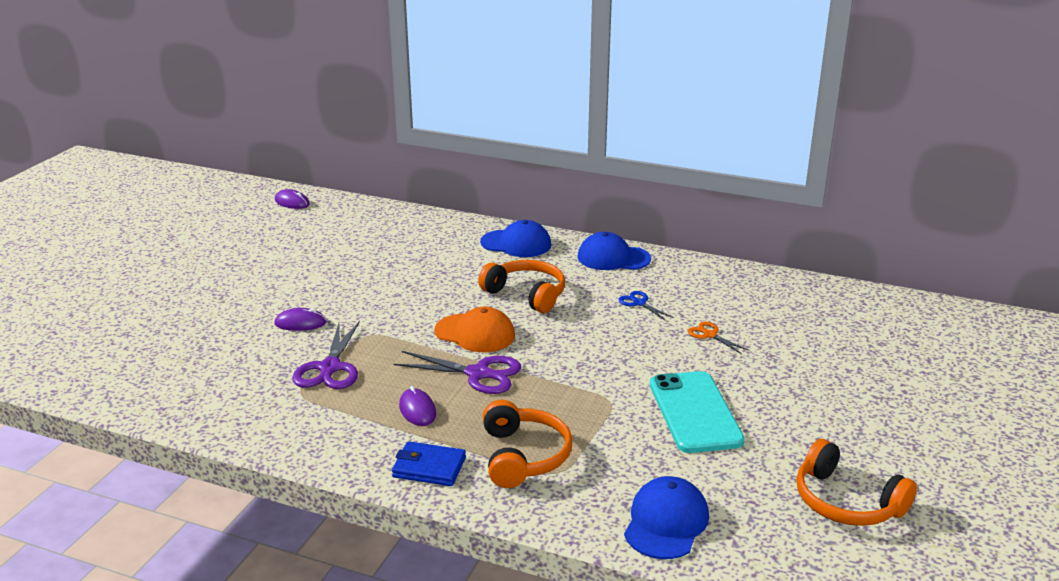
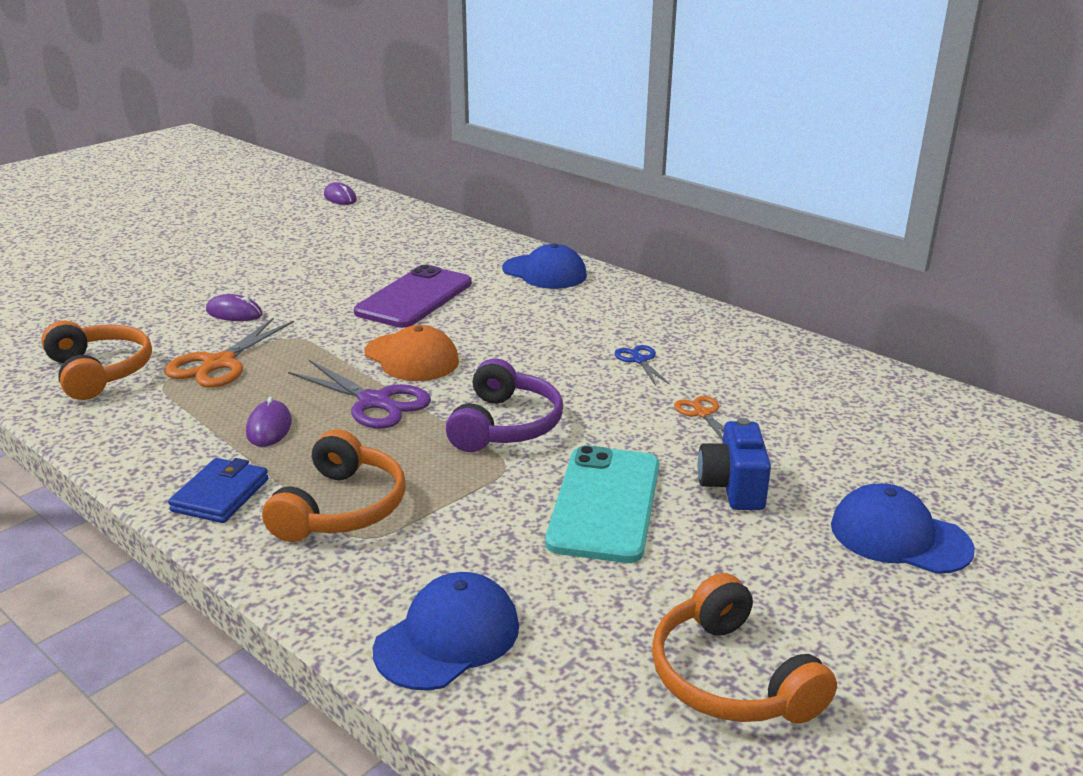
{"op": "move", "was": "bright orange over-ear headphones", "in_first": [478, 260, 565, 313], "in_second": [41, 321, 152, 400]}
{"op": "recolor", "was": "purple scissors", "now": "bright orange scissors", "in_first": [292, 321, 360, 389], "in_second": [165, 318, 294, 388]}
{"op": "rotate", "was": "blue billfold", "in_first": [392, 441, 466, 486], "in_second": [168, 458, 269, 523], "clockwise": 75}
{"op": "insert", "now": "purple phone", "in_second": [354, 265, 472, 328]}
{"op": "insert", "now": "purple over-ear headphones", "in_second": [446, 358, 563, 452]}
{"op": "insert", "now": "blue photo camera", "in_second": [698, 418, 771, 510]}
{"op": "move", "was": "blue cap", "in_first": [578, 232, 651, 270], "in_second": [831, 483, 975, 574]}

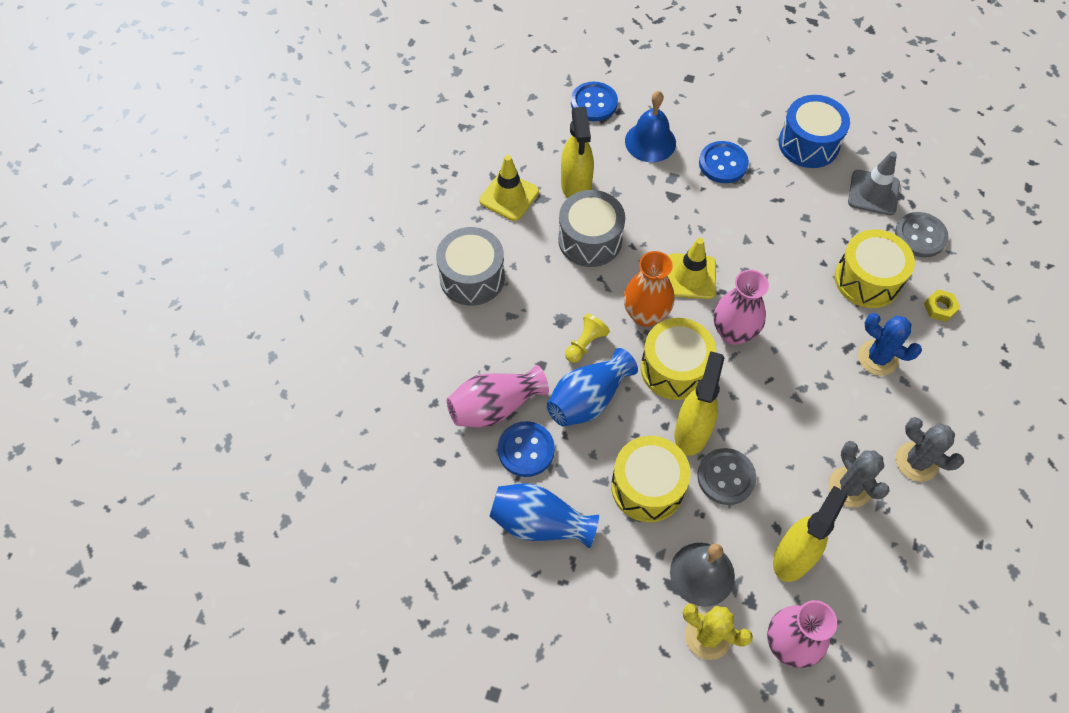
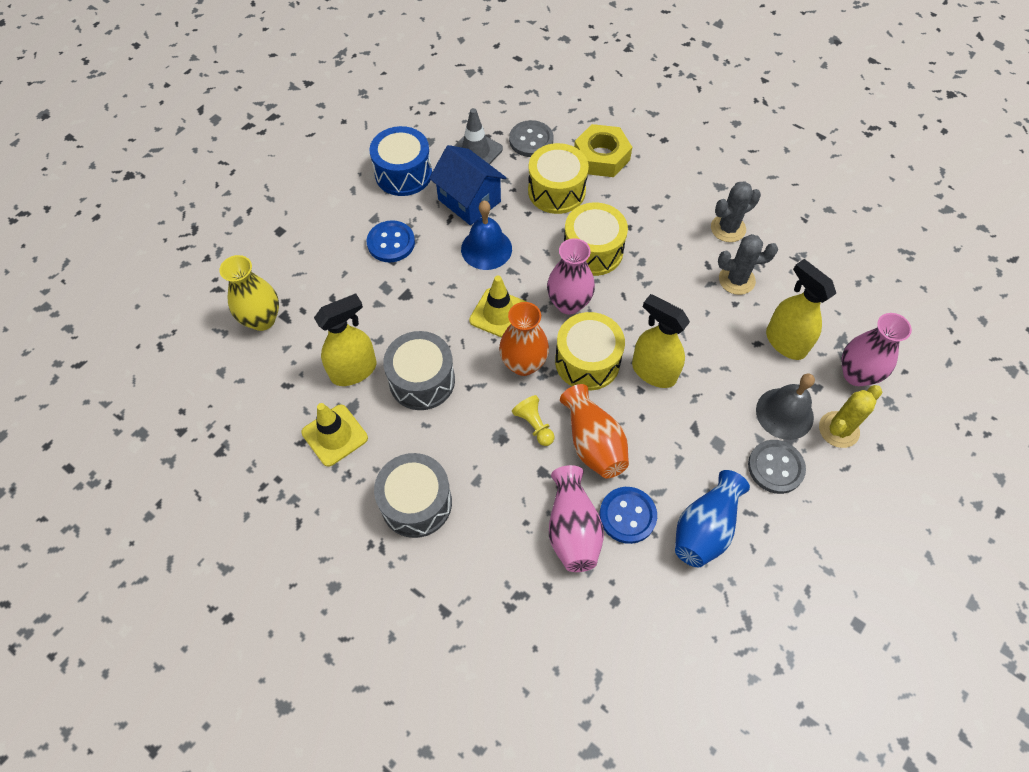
{"op": "replace", "was": "blue sewing button", "now": "bright yellow tall vase", "in_first": [571, 82, 618, 121], "in_second": [219, 255, 279, 331]}
{"op": "rotate", "was": "bright yellow spray bottle", "in_first": [561, 107, 594, 198], "in_second": [314, 293, 376, 386], "clockwise": -45}
{"op": "insert", "now": "blue toy house", "in_second": [429, 145, 506, 225]}
{"op": "move", "was": "blue school bell", "in_first": [625, 91, 676, 162], "in_second": [461, 201, 512, 270]}
{"op": "recolor", "was": "blue tall vase", "now": "bright orange tall vase", "in_first": [547, 348, 638, 427], "in_second": [560, 384, 629, 478]}
{"op": "move", "was": "bright yellow toy drum", "in_first": [611, 436, 691, 522], "in_second": [564, 202, 628, 276]}
{"op": "resize", "was": "bright yellow nut", "in_first": [924, 289, 960, 322], "in_second": [574, 124, 632, 177], "ratio": 2.07}
{"op": "move", "was": "ash-grey sewing button", "in_first": [697, 448, 757, 505], "in_second": [748, 440, 806, 494]}
{"op": "delete", "was": "blue prickly plant", "in_first": [858, 313, 922, 376]}

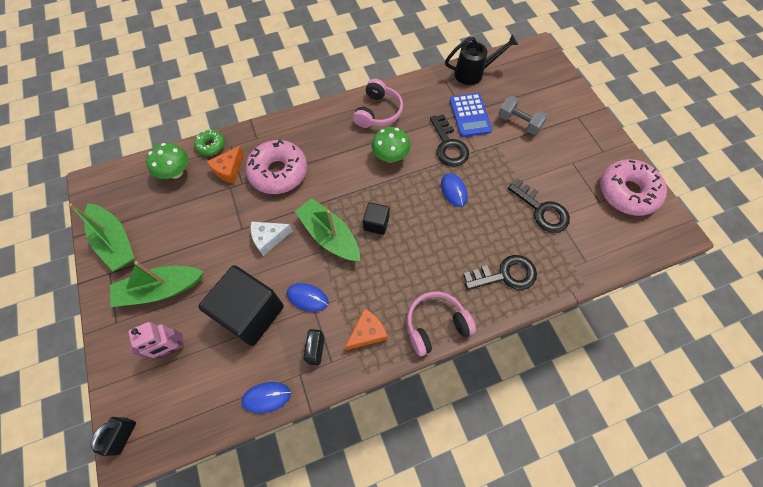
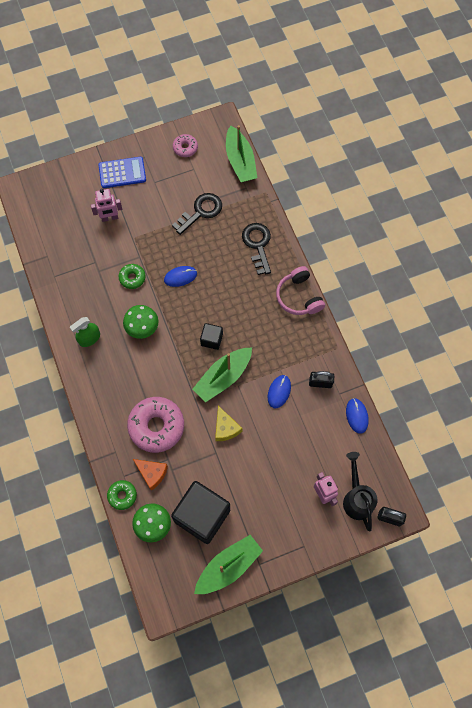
{"op": "replace", "was": "rose-pink over-ear headphones", "now": "emerald spray bottle", "in_first": [353, 79, 403, 128], "in_second": [70, 317, 100, 347]}
{"op": "replace", "was": "ash-grey dumbbell", "now": "rose-pink robot figure", "in_first": [498, 96, 548, 135], "in_second": [91, 189, 122, 222]}
{"op": "move", "was": "blue adding machine", "in_first": [450, 93, 492, 137], "in_second": [98, 157, 146, 188]}
{"op": "replace", "was": "jet-black door key", "now": "emerald glazed donut", "in_first": [430, 114, 469, 166], "in_second": [118, 264, 146, 289]}
{"op": "move", "was": "jet-black block", "in_first": [198, 265, 284, 346], "in_second": [171, 481, 230, 544]}
{"op": "resize", "was": "rose-pink glazed donut", "in_first": [600, 159, 667, 216], "in_second": [173, 134, 198, 157], "ratio": 0.51}
{"op": "recolor", "was": "pure white cheese", "now": "bright yellow cheese", "in_first": [251, 222, 293, 256], "in_second": [215, 406, 242, 441]}
{"op": "move", "was": "emerald sailboat", "in_first": [110, 261, 204, 307], "in_second": [226, 125, 257, 182]}
{"op": "move", "was": "jet-black sprinkling can", "in_first": [445, 34, 518, 85], "in_second": [343, 452, 378, 531]}
{"op": "delete", "was": "bright orange cheese", "in_first": [345, 308, 388, 350]}

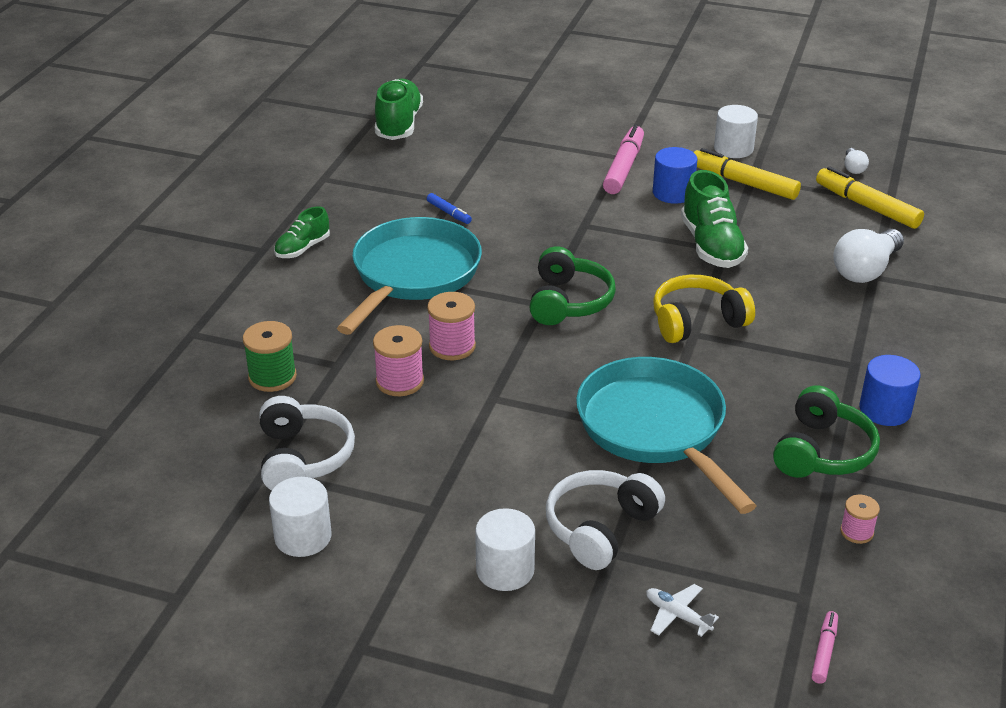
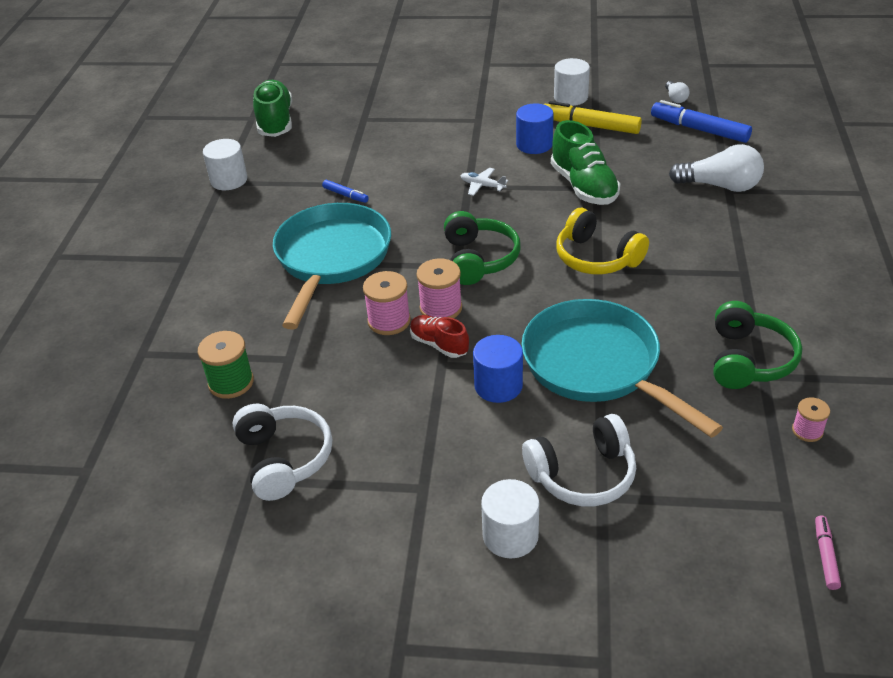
{"op": "move", "was": "pure white cylinder shape", "in_first": [269, 477, 332, 557], "in_second": [203, 139, 247, 190]}
{"op": "insert", "now": "red lace-up shoe", "in_second": [410, 315, 469, 358]}
{"op": "move", "was": "rose-pink spool", "in_first": [373, 325, 424, 396], "in_second": [416, 258, 462, 318]}
{"op": "move", "was": "pure white plane", "in_first": [646, 584, 719, 637], "in_second": [461, 168, 508, 196]}
{"op": "move", "was": "blue cylinder shape", "in_first": [860, 355, 921, 426], "in_second": [473, 335, 523, 403]}
{"op": "rotate", "was": "pure white over-ear headphones", "in_first": [546, 470, 665, 570], "in_second": [522, 414, 636, 506], "clockwise": -135}
{"op": "rotate", "was": "bright yellow over-ear headphones", "in_first": [653, 275, 755, 343], "in_second": [556, 208, 649, 274], "clockwise": -105}
{"op": "recolor", "was": "bright yellow felt pen", "now": "blue felt pen", "in_first": [816, 166, 924, 229], "in_second": [651, 100, 752, 143]}
{"op": "rotate", "was": "pure white bulb", "in_first": [833, 229, 904, 283], "in_second": [669, 144, 764, 192], "clockwise": -105}
{"op": "delete", "was": "emerald lace-up shoe", "in_first": [274, 206, 330, 258]}
{"op": "delete", "was": "rose-pink felt pen", "in_first": [603, 124, 644, 194]}

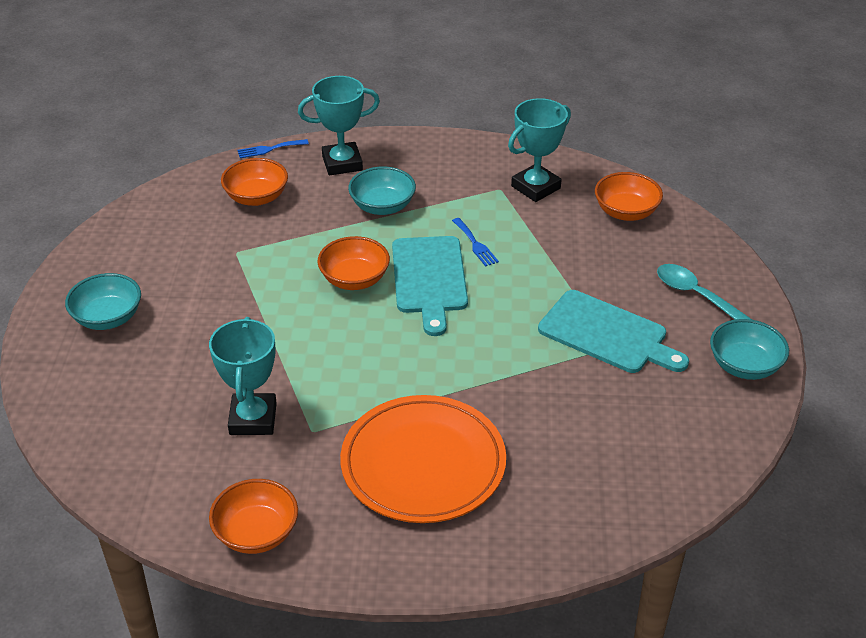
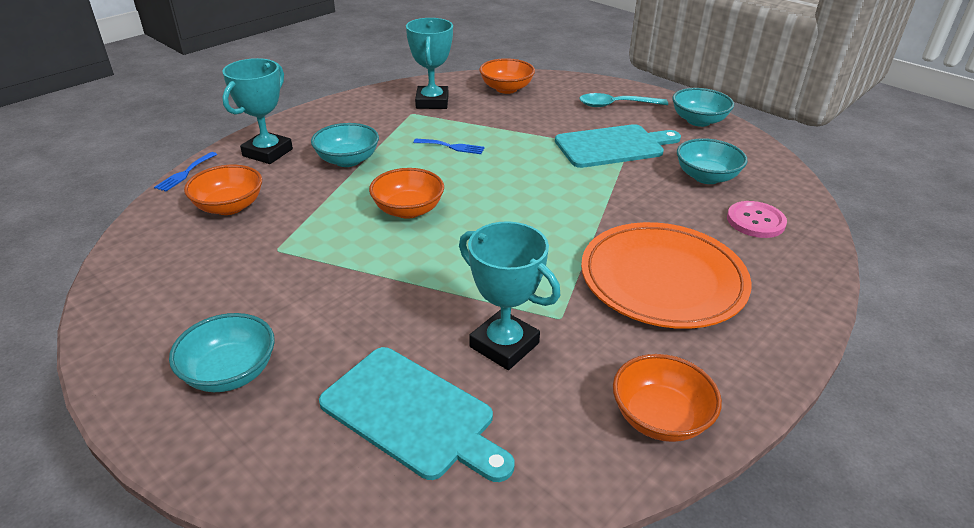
{"op": "move", "was": "turquoise cutting board", "in_first": [392, 236, 468, 336], "in_second": [319, 347, 515, 482]}
{"op": "insert", "now": "turquoise bowl", "in_second": [677, 138, 748, 184]}
{"op": "insert", "now": "rose-pink sewing button", "in_second": [727, 201, 787, 238]}

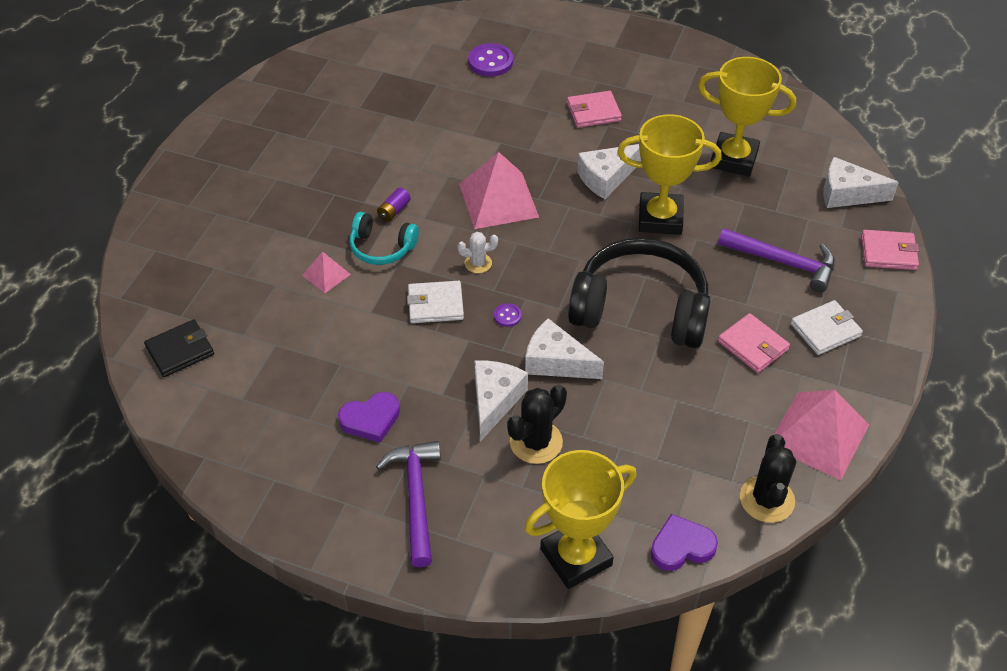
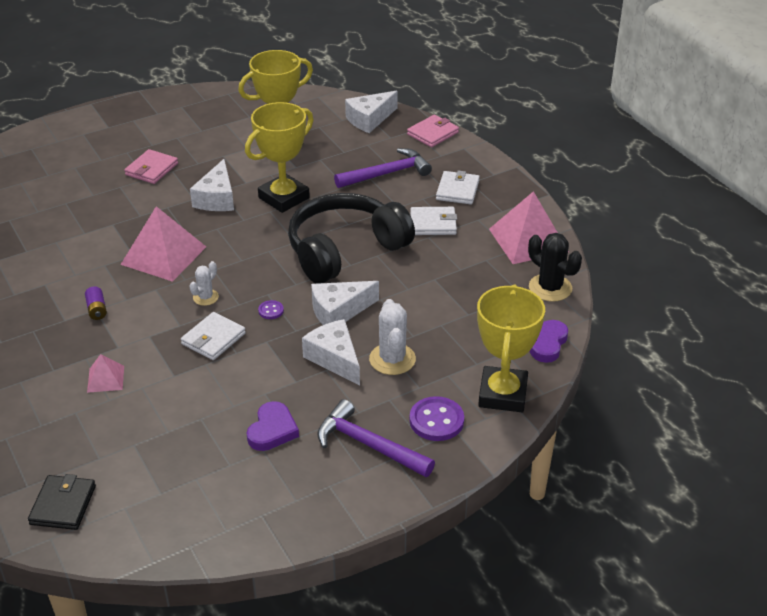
{"op": "recolor", "was": "jet-black prickly plant", "now": "pure white prickly plant", "in_first": [507, 385, 567, 464], "in_second": [369, 299, 416, 375]}
{"op": "recolor", "was": "rose-pink billfold", "now": "pure white billfold", "in_first": [718, 313, 790, 373], "in_second": [410, 207, 457, 235]}
{"op": "move", "was": "purple sewing button", "in_first": [468, 43, 513, 76], "in_second": [410, 396, 464, 441]}
{"op": "delete", "was": "turquoise over-ear headphones", "in_first": [350, 212, 419, 265]}

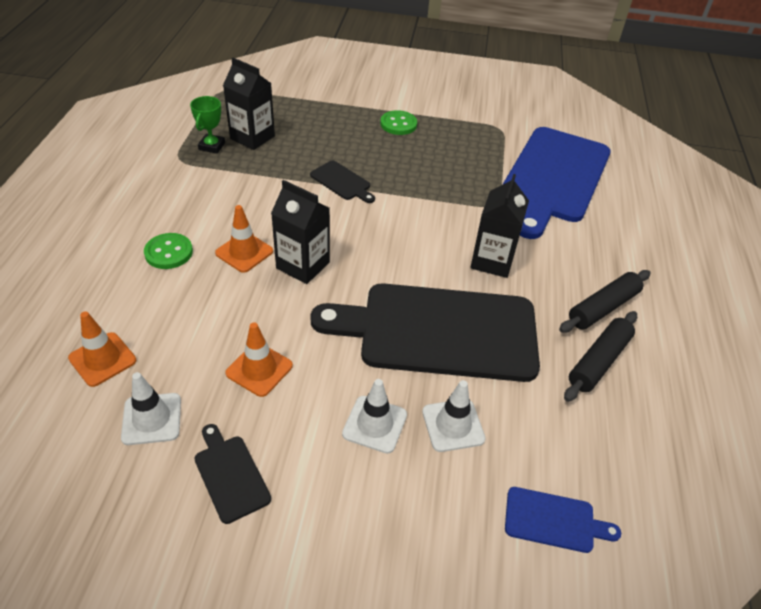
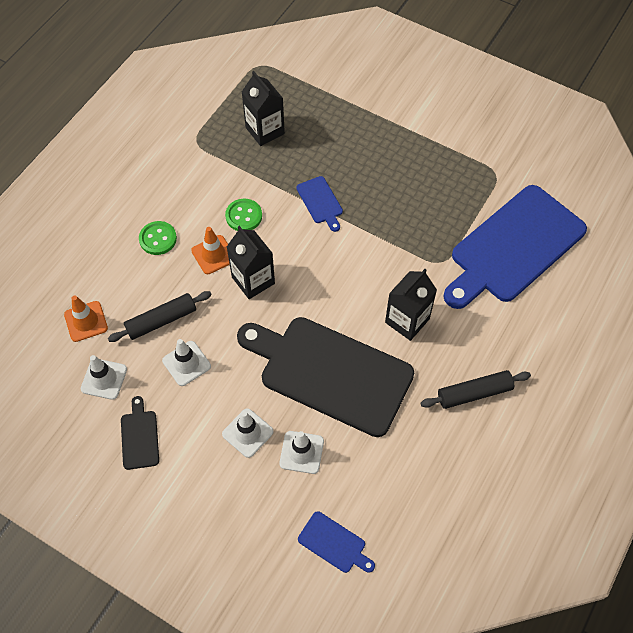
{"op": "move", "was": "jet-black pastry roller", "in_first": [564, 311, 637, 402], "in_second": [108, 291, 212, 342]}
{"op": "recolor", "was": "bright orange road cone", "now": "pure white road cone", "in_first": [225, 322, 293, 397], "in_second": [162, 339, 211, 386]}
{"op": "move", "was": "emerald sewing button", "in_first": [380, 110, 417, 135], "in_second": [225, 199, 262, 231]}
{"op": "recolor", "was": "jet-black cutting board", "now": "blue cutting board", "in_first": [310, 160, 375, 203], "in_second": [296, 176, 343, 232]}
{"op": "delete", "was": "emerald trophy", "in_first": [190, 96, 225, 154]}

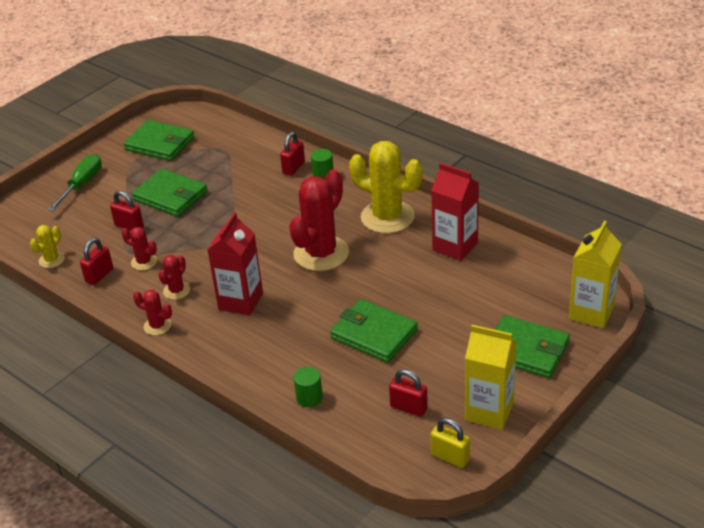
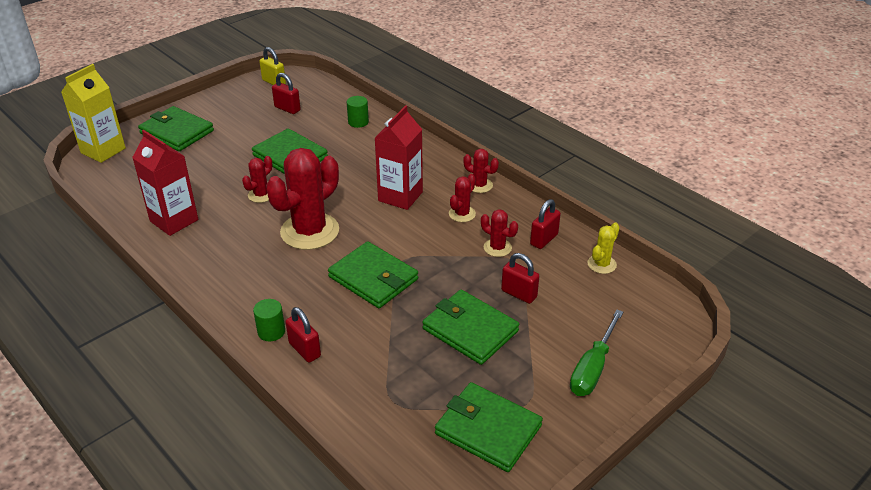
{"op": "insert", "now": "red prickly plant", "in_second": [242, 156, 272, 203]}
{"op": "rotate", "was": "red lock", "in_first": [280, 132, 305, 176], "in_second": [286, 307, 321, 363], "clockwise": -75}
{"op": "insert", "now": "emerald billfold", "in_second": [328, 241, 418, 308]}
{"op": "delete", "was": "bright yellow prickly plant", "in_first": [349, 141, 423, 234]}
{"op": "delete", "was": "bright yellow milk carton", "in_first": [465, 325, 517, 430]}

